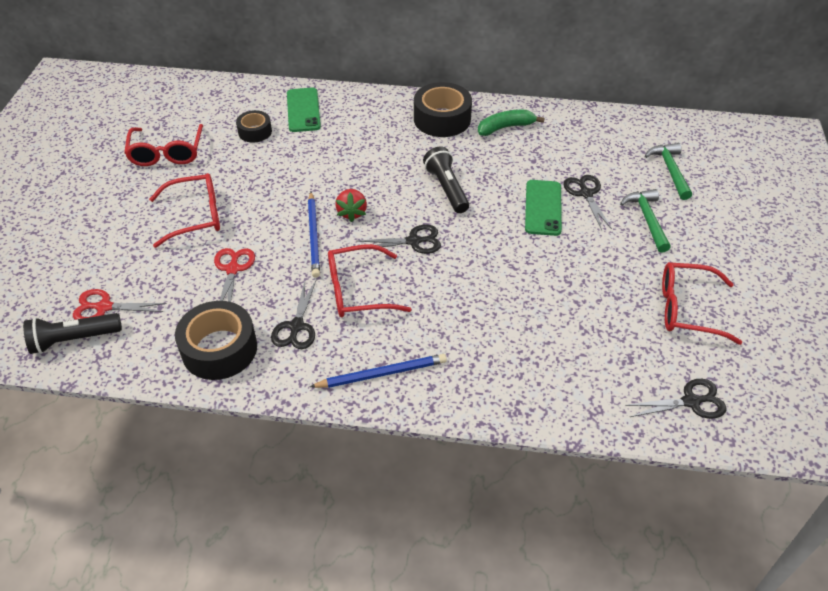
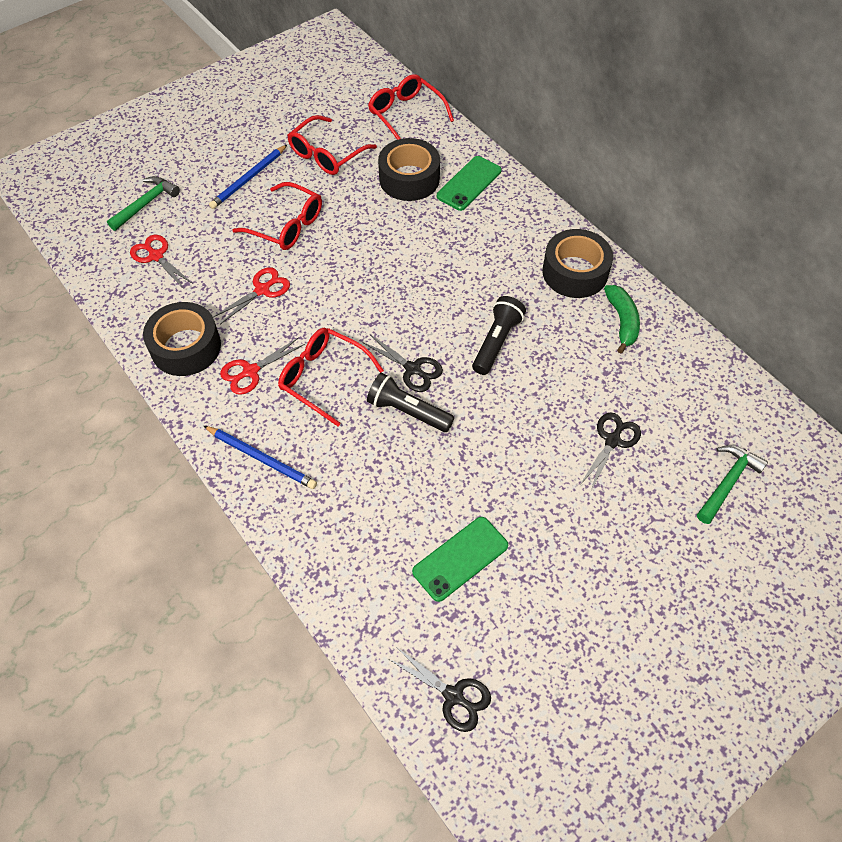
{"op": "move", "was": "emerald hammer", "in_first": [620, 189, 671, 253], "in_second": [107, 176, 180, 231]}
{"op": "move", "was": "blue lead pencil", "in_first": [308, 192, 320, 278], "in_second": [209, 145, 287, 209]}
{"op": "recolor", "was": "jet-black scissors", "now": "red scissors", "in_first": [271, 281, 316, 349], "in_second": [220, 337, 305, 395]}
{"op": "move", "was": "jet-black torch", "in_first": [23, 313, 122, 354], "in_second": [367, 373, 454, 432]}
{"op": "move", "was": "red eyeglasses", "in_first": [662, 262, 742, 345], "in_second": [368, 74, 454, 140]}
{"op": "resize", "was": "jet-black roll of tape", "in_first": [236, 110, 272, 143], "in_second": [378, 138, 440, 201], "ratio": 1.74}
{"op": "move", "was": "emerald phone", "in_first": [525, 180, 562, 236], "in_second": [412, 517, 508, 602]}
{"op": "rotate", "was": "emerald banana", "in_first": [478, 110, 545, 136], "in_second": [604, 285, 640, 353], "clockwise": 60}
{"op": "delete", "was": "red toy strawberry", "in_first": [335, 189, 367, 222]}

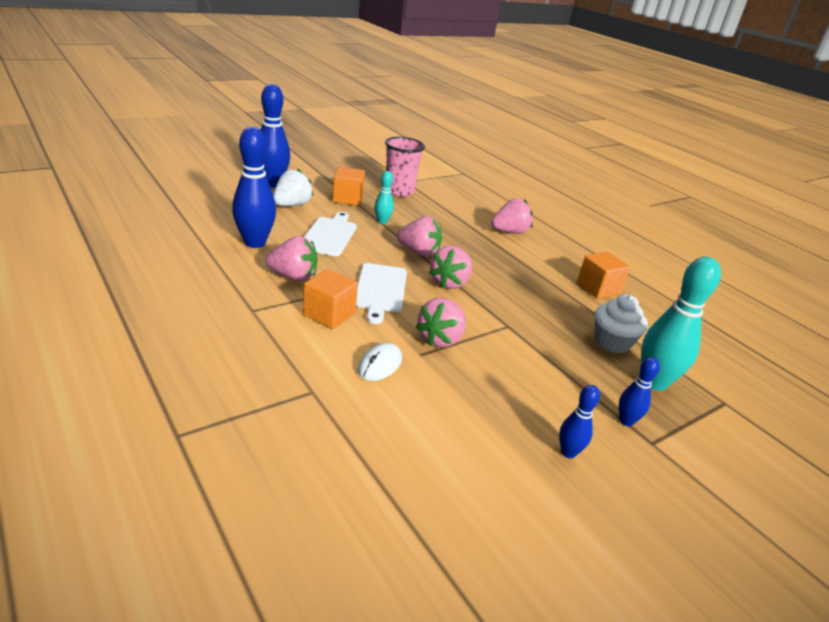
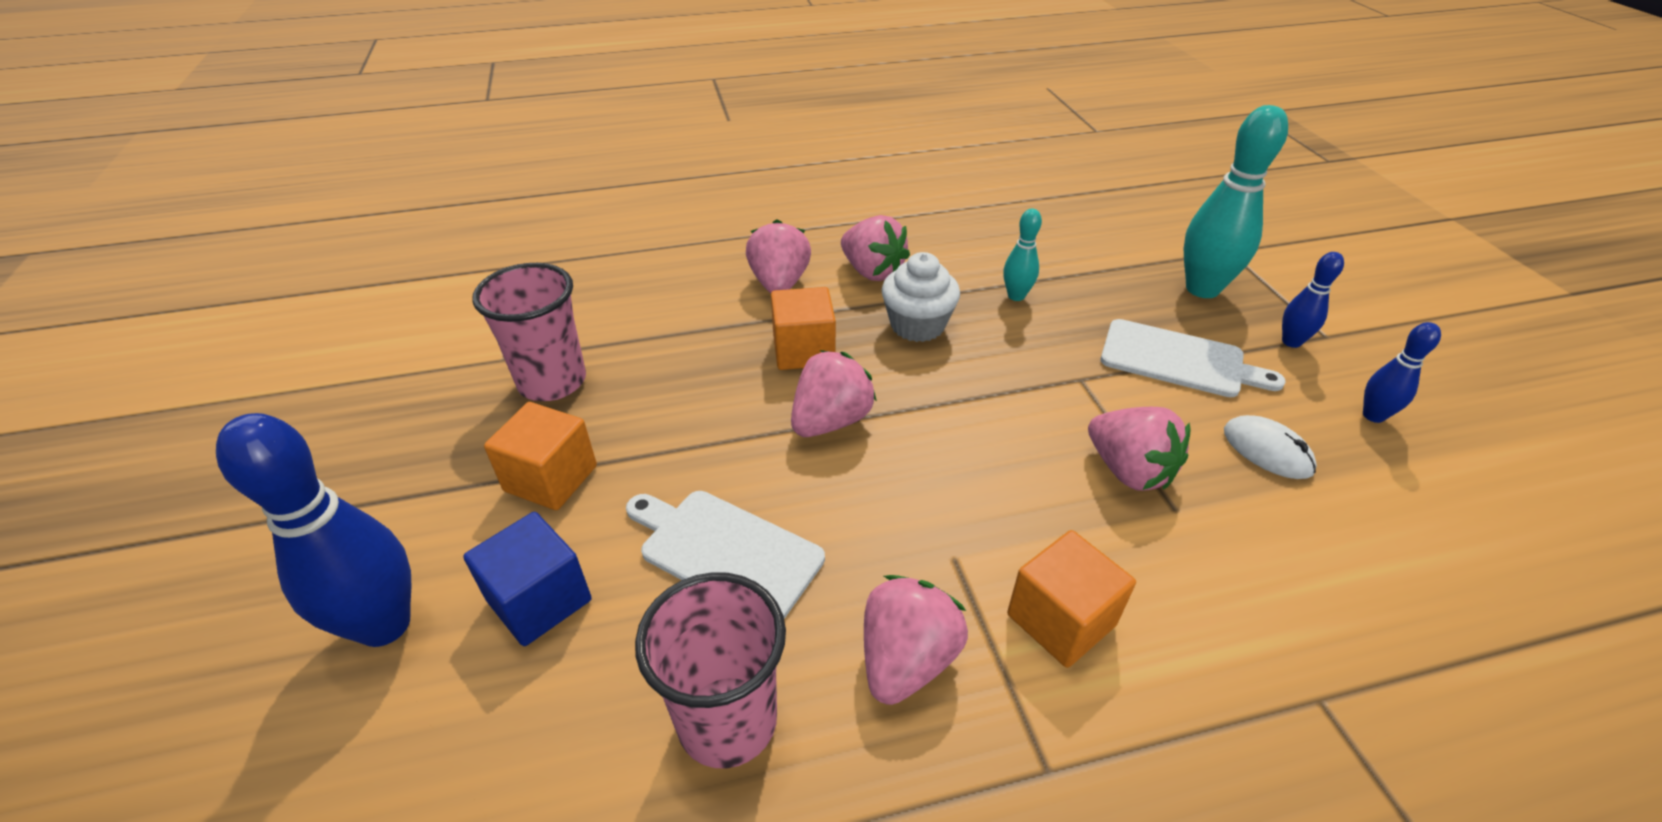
{"op": "replace", "was": "pure white toy strawberry", "now": "blue block", "in_first": [273, 169, 313, 206], "in_second": [463, 512, 592, 646]}
{"op": "replace", "was": "blue skittle", "now": "rose-pink cup", "in_first": [232, 127, 276, 248], "in_second": [635, 572, 786, 768]}
{"op": "move", "was": "bright orange block", "in_first": [577, 252, 630, 299], "in_second": [771, 287, 836, 370]}
{"op": "move", "was": "rose-pink toy strawberry", "in_first": [429, 246, 472, 289], "in_second": [841, 215, 910, 281]}
{"op": "move", "was": "pure white cupcake", "in_first": [595, 294, 648, 353], "in_second": [882, 252, 960, 342]}
{"op": "move", "was": "turquoise skittle", "in_first": [375, 171, 394, 224], "in_second": [1004, 209, 1042, 301]}
{"op": "move", "was": "pure white cutting board", "in_first": [356, 263, 407, 324], "in_second": [1100, 319, 1286, 397]}
{"op": "move", "was": "pure white mouse", "in_first": [358, 343, 402, 381], "in_second": [1224, 415, 1317, 479]}

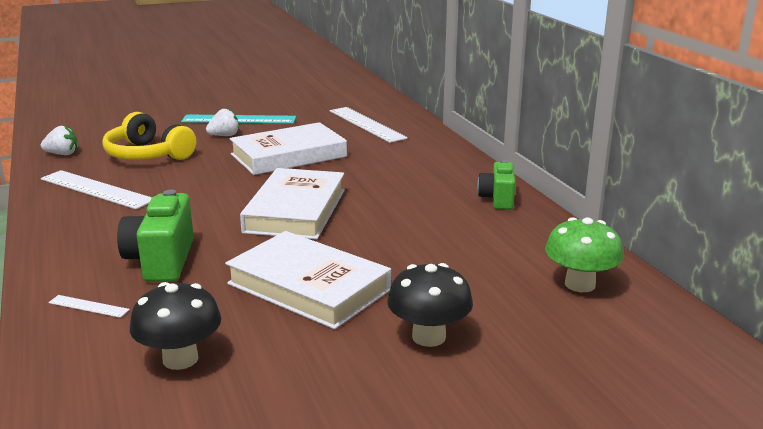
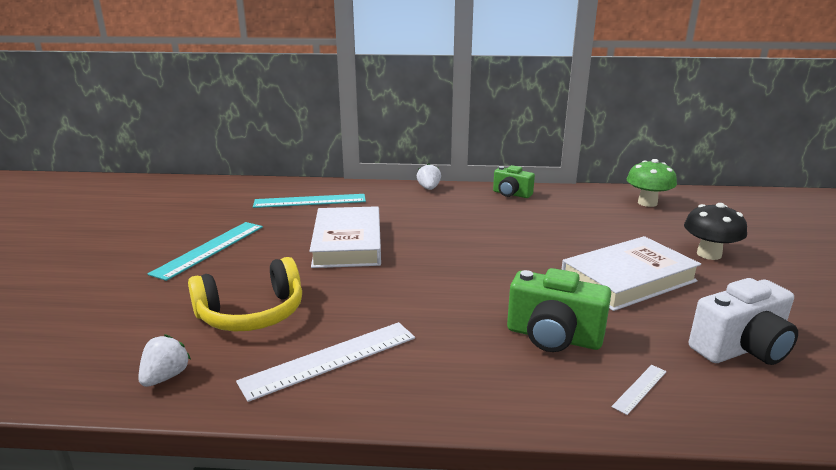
{"op": "recolor", "was": "pure white measuring stick", "now": "turquoise measuring stick", "in_first": [330, 107, 408, 143], "in_second": [253, 194, 366, 208]}
{"op": "move", "was": "pure white toy strawberry", "in_first": [206, 108, 239, 136], "in_second": [417, 163, 441, 190]}
{"op": "replace", "was": "jet-black toadstool", "now": "pure white photo camera", "in_first": [130, 282, 221, 370], "in_second": [689, 278, 798, 365]}
{"op": "delete", "was": "pure white hardback", "in_first": [240, 168, 345, 240]}

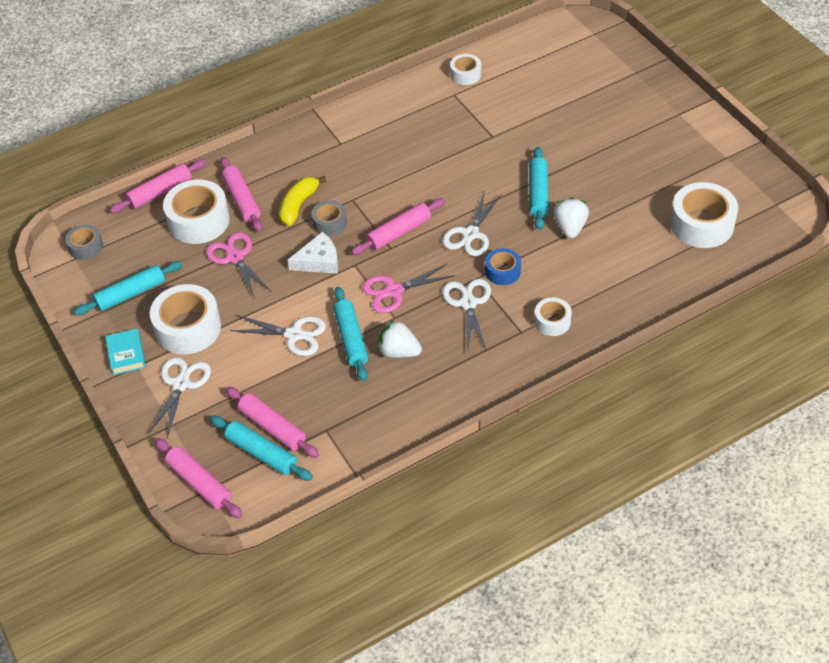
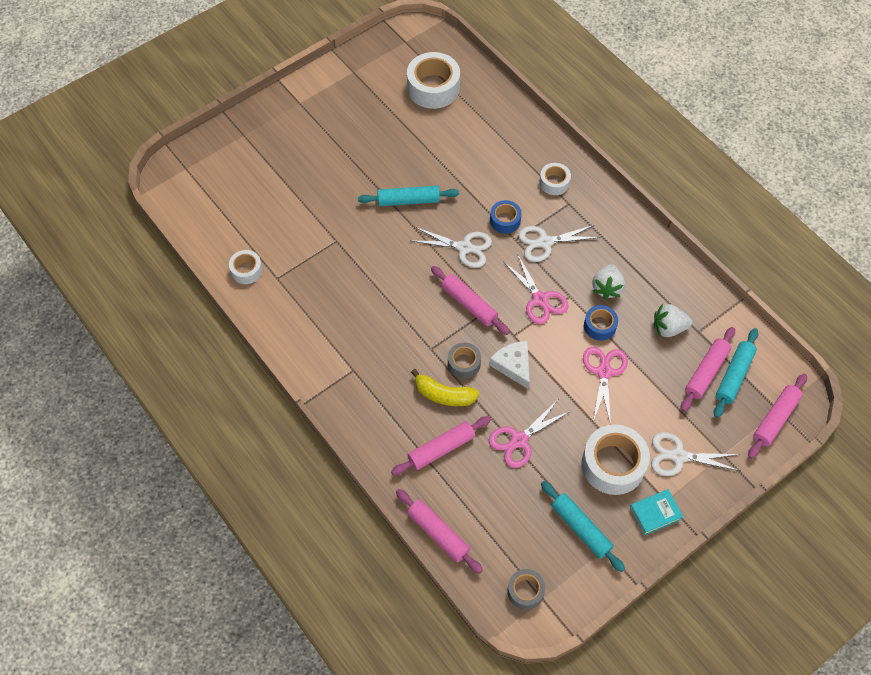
{"op": "recolor", "was": "pure white scissors", "now": "rose-pink scissors", "in_first": [230, 315, 326, 356], "in_second": [583, 347, 628, 425]}
{"op": "replace", "was": "turquoise pastry roller", "now": "blue roll of tape", "in_first": [333, 287, 368, 381], "in_second": [584, 305, 618, 341]}
{"op": "move", "was": "pure white toy strawberry", "in_first": [554, 197, 589, 239], "in_second": [654, 304, 693, 337]}
{"op": "delete", "was": "pure white roll of tape", "in_first": [163, 180, 230, 244]}

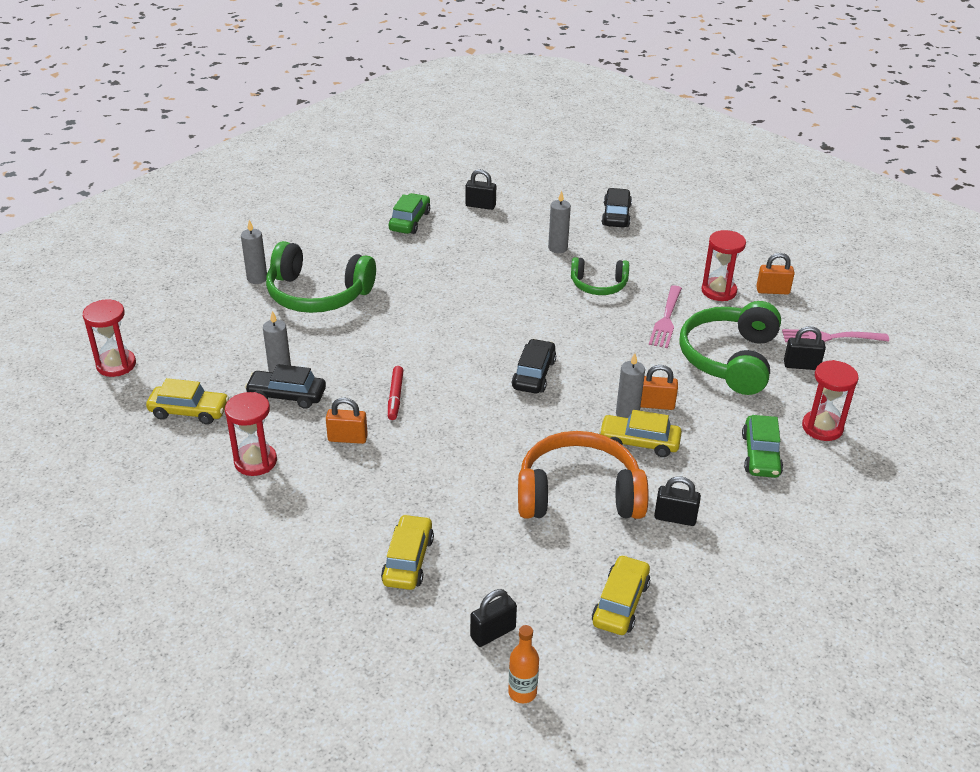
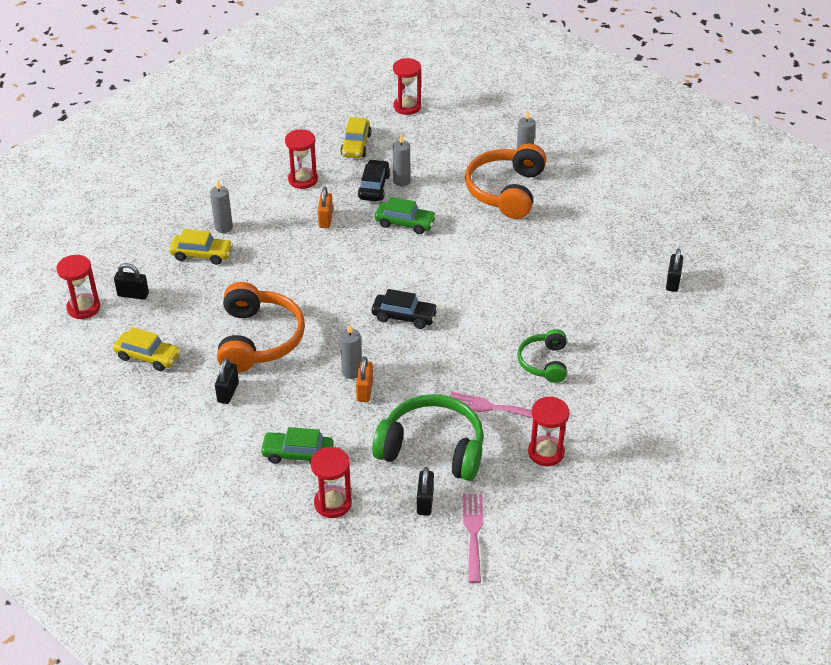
{"op": "replace", "was": "bright orange bottle", "now": "red hourglass", "in_first": [508, 625, 539, 703], "in_second": [57, 255, 100, 319]}
{"op": "rotate", "was": "jet-black lock", "in_first": [470, 589, 517, 647], "in_second": [114, 263, 149, 300], "clockwise": -45}
{"op": "move", "was": "ash-grey candle", "in_first": [548, 191, 571, 253], "in_second": [210, 180, 233, 233]}
{"op": "move", "was": "emerald car", "in_first": [389, 193, 430, 234], "in_second": [375, 197, 437, 234]}
{"op": "recolor", "was": "emerald over-ear headphones", "now": "bright orange over-ear headphones", "in_first": [266, 241, 376, 313], "in_second": [465, 143, 546, 219]}
{"op": "delete", "was": "red felt pen", "in_first": [388, 366, 404, 420]}
{"op": "delete", "was": "bright yellow car", "in_first": [599, 410, 682, 457]}
{"op": "delete", "was": "jet-black car", "in_first": [602, 188, 632, 227]}
{"op": "delete", "was": "bright orange lock", "in_first": [756, 253, 795, 294]}

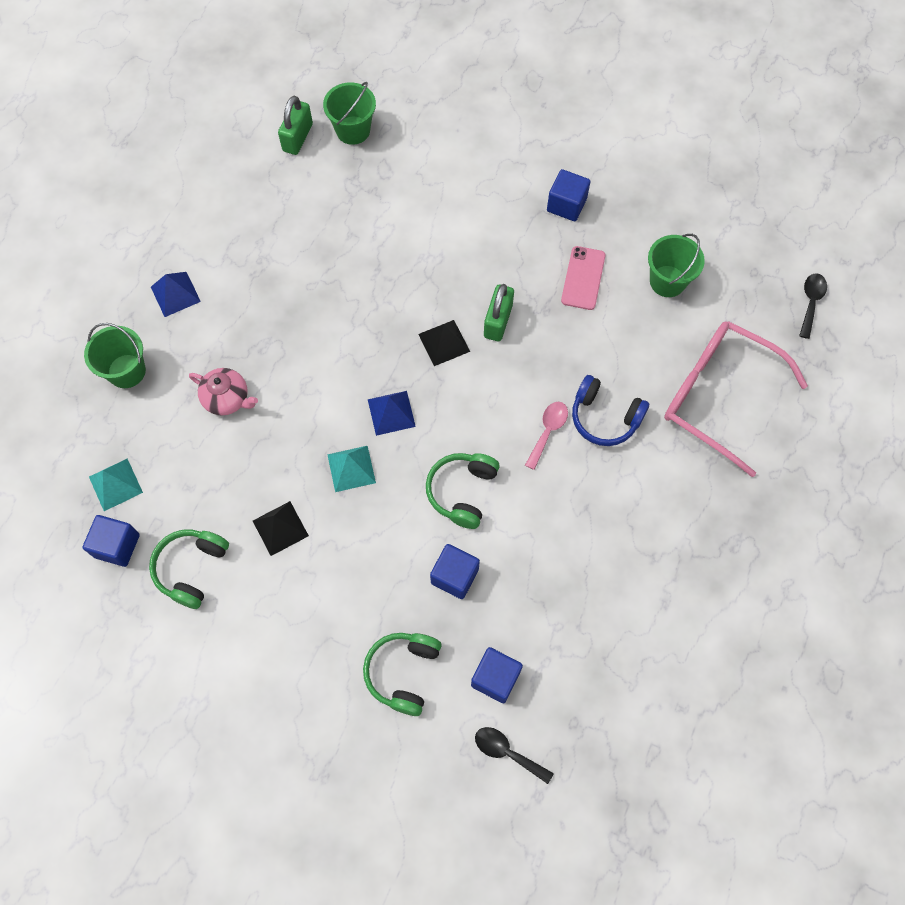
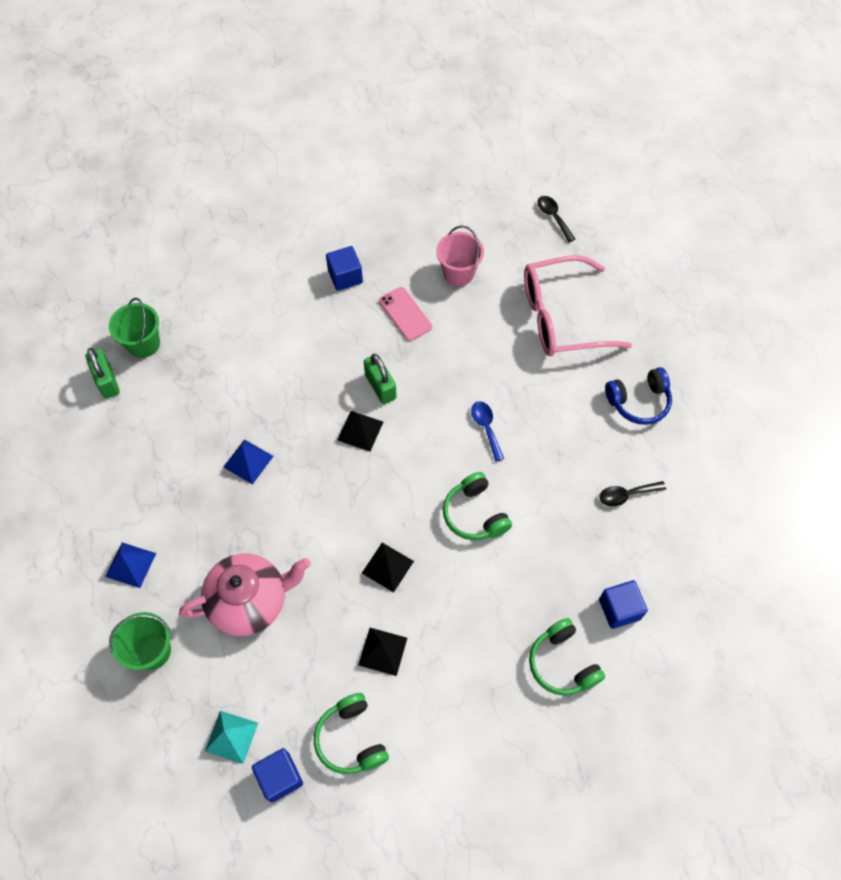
{"op": "resize", "was": "rose-pink china teapot", "in_first": [189, 368, 258, 415], "in_second": [179, 554, 311, 636], "ratio": 1.73}
{"op": "move", "was": "blue solid pyramid", "in_first": [368, 391, 416, 436], "in_second": [224, 439, 273, 484]}
{"op": "recolor", "was": "turquoise solid pyramid", "now": "jet-black solid pyramid", "in_first": [327, 446, 376, 492], "in_second": [362, 543, 414, 592]}
{"op": "recolor", "was": "emerald sand bucket", "now": "rose-pink sand bucket", "in_first": [648, 234, 705, 297], "in_second": [436, 226, 484, 286]}
{"op": "recolor", "was": "rose-pink tablespoon", "now": "blue tablespoon", "in_first": [525, 402, 568, 470], "in_second": [471, 401, 504, 462]}
{"op": "move", "was": "jet-black tablespoon", "in_first": [475, 727, 554, 784], "in_second": [599, 481, 666, 507]}
{"op": "move", "was": "blue over-ear headphones", "in_first": [572, 375, 649, 446], "in_second": [605, 367, 672, 425]}
{"op": "delete", "was": "blue block", "in_first": [430, 544, 480, 599]}

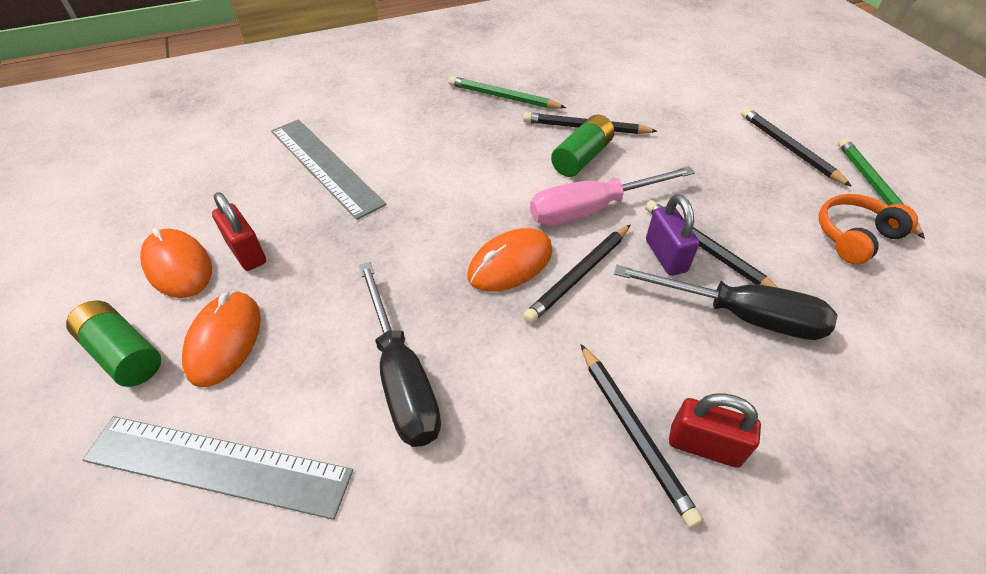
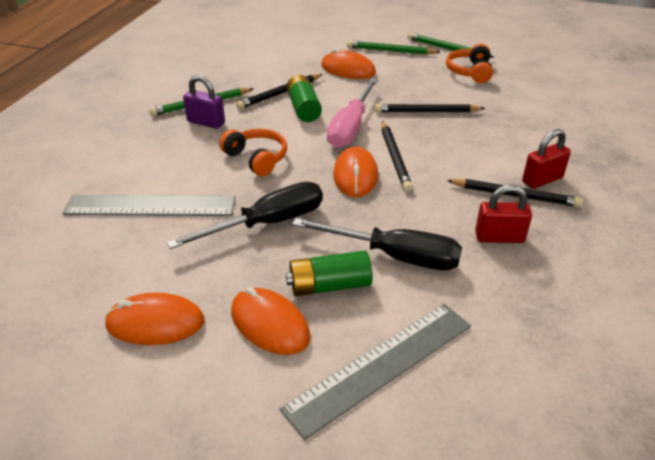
{"op": "move", "was": "jet-black flat screwdriver", "in_first": [614, 265, 838, 340], "in_second": [166, 182, 323, 249]}
{"op": "move", "was": "purple lock", "in_first": [646, 194, 699, 276], "in_second": [183, 75, 225, 129]}
{"op": "insert", "now": "bright orange over-ear headphones", "in_second": [219, 129, 287, 176]}
{"op": "move", "was": "emerald AA battery", "in_first": [66, 301, 161, 387], "in_second": [286, 251, 373, 296]}
{"op": "insert", "now": "bright orange mouse", "in_second": [321, 48, 376, 79]}
{"op": "recolor", "was": "jet-black lead pencil", "now": "emerald lead pencil", "in_first": [741, 107, 852, 187], "in_second": [347, 41, 440, 55]}
{"op": "move", "was": "red lock", "in_first": [212, 192, 266, 271], "in_second": [475, 184, 532, 243]}

